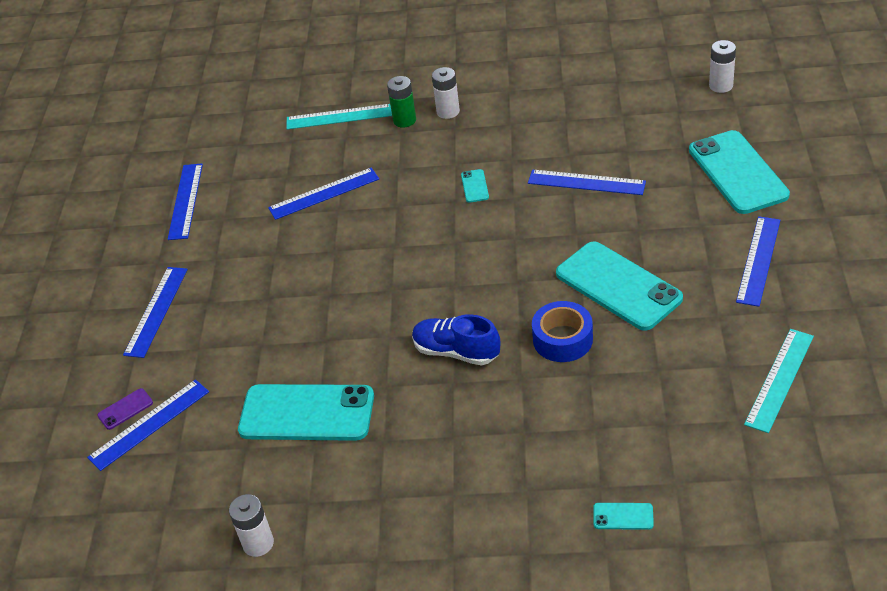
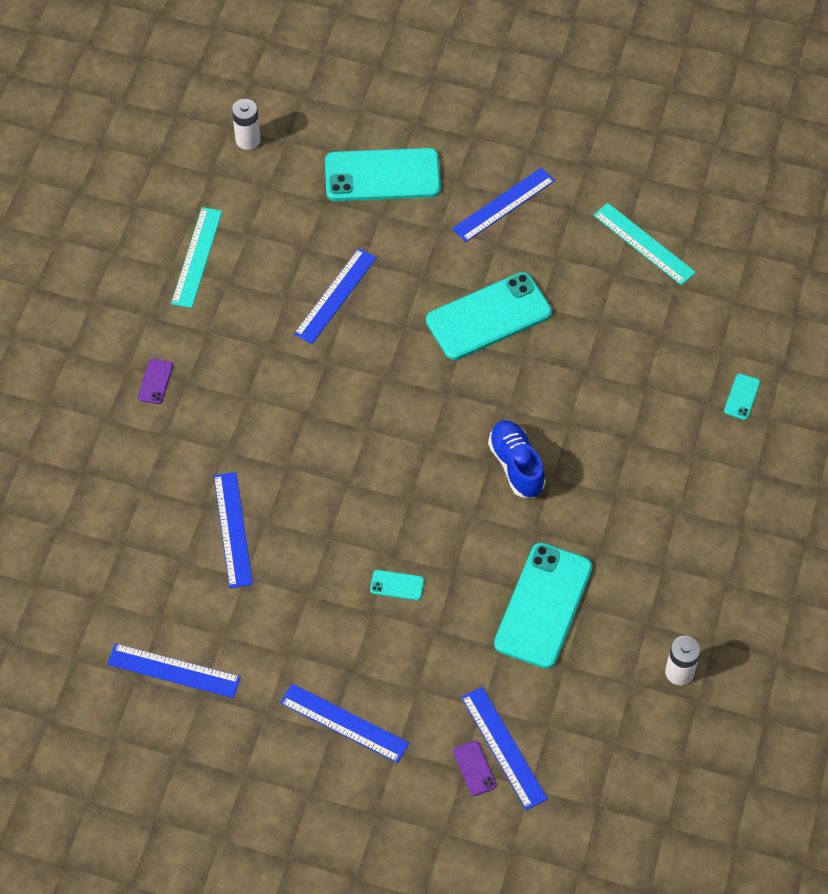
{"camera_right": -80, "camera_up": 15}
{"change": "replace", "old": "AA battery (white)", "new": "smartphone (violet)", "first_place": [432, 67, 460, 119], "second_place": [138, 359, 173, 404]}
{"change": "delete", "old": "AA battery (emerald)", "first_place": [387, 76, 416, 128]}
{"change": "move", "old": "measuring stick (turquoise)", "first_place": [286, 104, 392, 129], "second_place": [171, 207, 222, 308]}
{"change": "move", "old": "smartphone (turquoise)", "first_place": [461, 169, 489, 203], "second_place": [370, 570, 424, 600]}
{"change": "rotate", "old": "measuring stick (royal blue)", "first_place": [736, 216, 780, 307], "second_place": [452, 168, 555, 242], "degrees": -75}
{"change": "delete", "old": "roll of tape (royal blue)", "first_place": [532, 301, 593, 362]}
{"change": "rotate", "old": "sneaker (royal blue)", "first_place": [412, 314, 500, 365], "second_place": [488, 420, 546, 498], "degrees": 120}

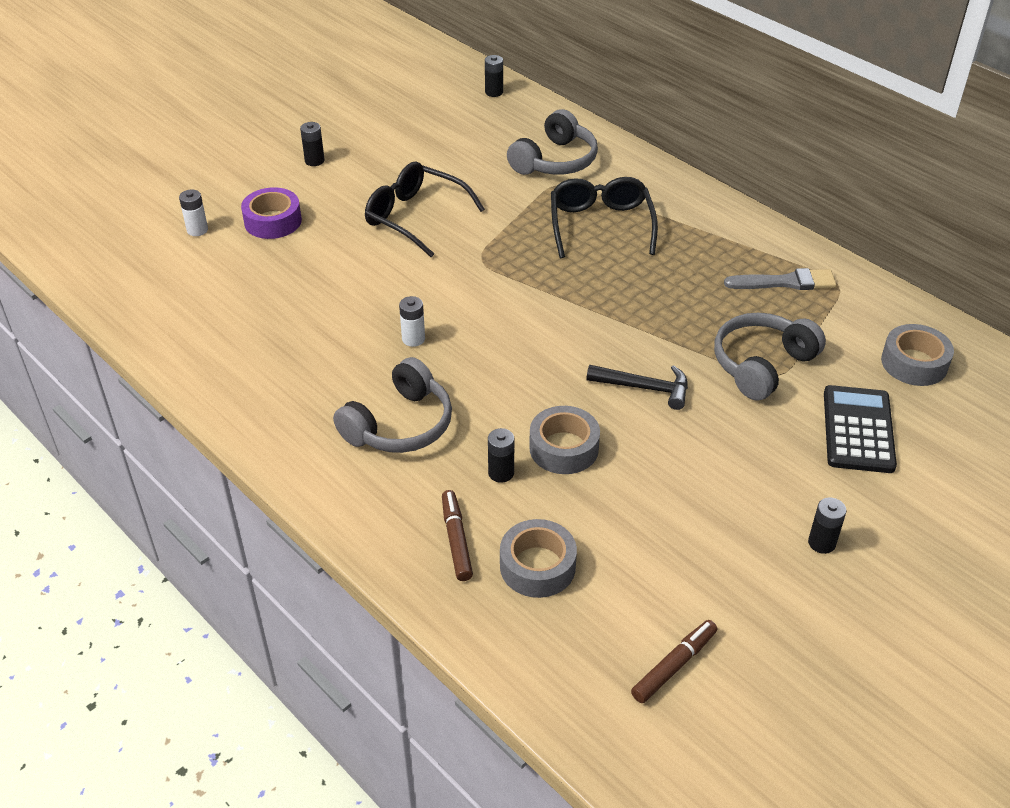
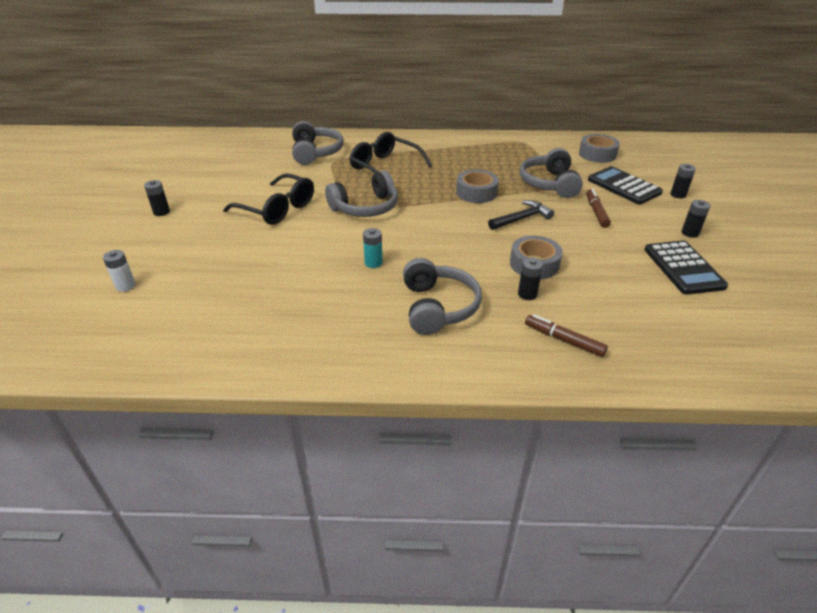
{"camera_right": -45, "camera_up": -5}
{"change": "move", "old": "AA battery (ebony)", "first_place": [485, 55, 503, 97], "second_place": [670, 164, 696, 198]}
{"change": "rotate", "old": "spectacles (ebony)", "first_place": [365, 162, 485, 257], "second_place": [223, 173, 314, 225], "degrees": -135}
{"change": "delete", "old": "roll of tape (violet)", "first_place": [241, 187, 302, 239]}
{"change": "delete", "old": "paint brush (ash-grey)", "first_place": [724, 268, 837, 290]}
{"change": "recolor", "old": "AA battery (white)", "new": "AA battery (turquoise)", "first_place": [399, 296, 425, 347], "second_place": [363, 228, 383, 268]}
{"change": "move", "old": "roll of tape (ash-grey)", "first_place": [500, 519, 577, 598], "second_place": [456, 170, 499, 203]}
{"change": "move", "old": "marker (russet)", "first_place": [631, 620, 717, 703], "second_place": [586, 188, 611, 228]}
{"change": "insert", "new": "headphones (ash-grey)", "second_place": [325, 171, 398, 217]}
{"change": "insert", "new": "pocket calculator (ebony)", "second_place": [645, 241, 728, 295]}

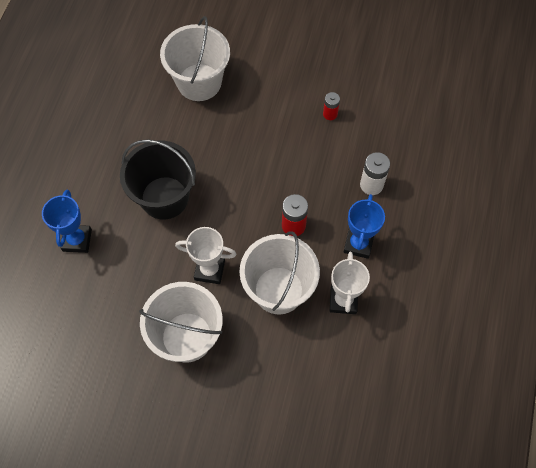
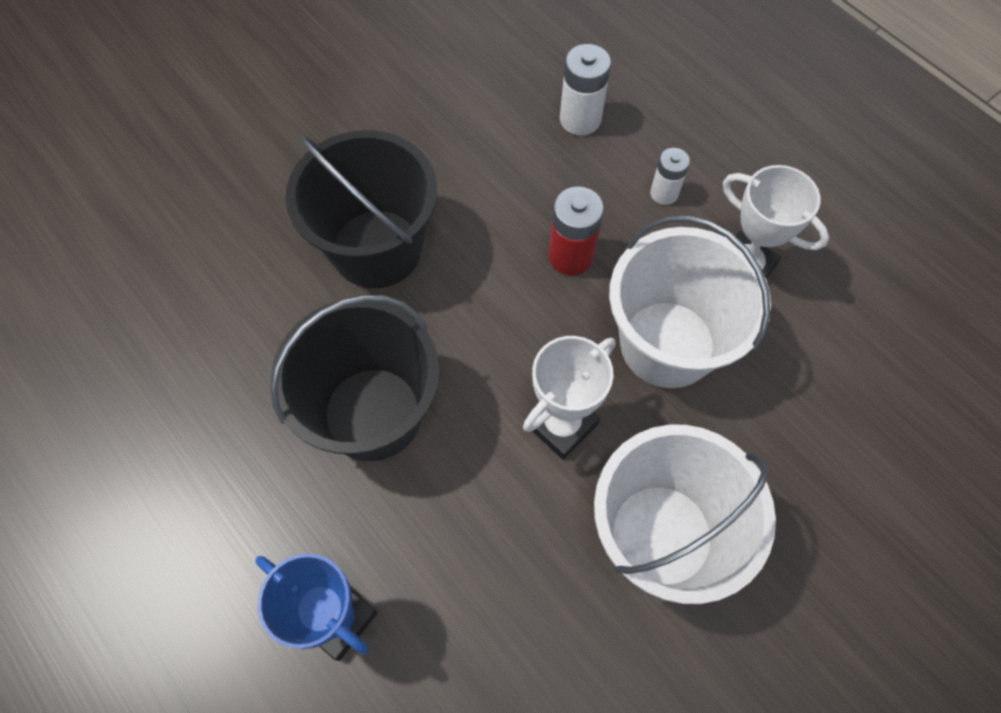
{"camera_right": -55, "camera_up": 0}
{"change": "delete", "old": "bucket (white)", "first_place": [160, 16, 230, 101]}
{"change": "delete", "old": "AA battery (crimson)", "first_place": [323, 92, 340, 120]}
{"change": "replace", "old": "trophy (royal blue)", "new": "AA battery (white)", "first_place": [343, 194, 385, 259], "second_place": [650, 148, 690, 205]}
{"change": "insert", "new": "bucket (ebony)", "second_place": [285, 130, 437, 288]}

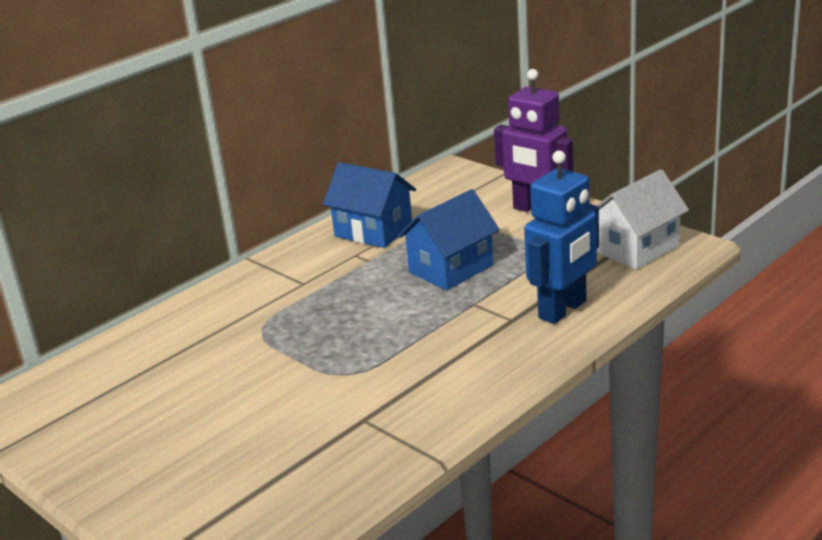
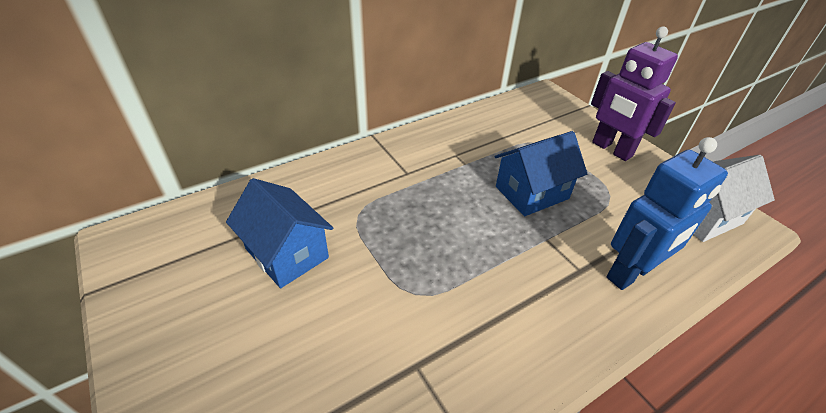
{"camera_right": 10, "camera_up": 15}
{"change": "move", "old": "cottage (royal blue)", "first_place": [323, 162, 416, 248], "second_place": [226, 178, 333, 288]}

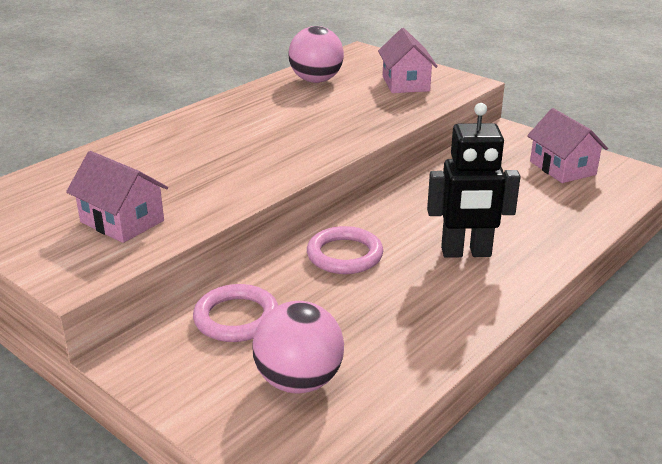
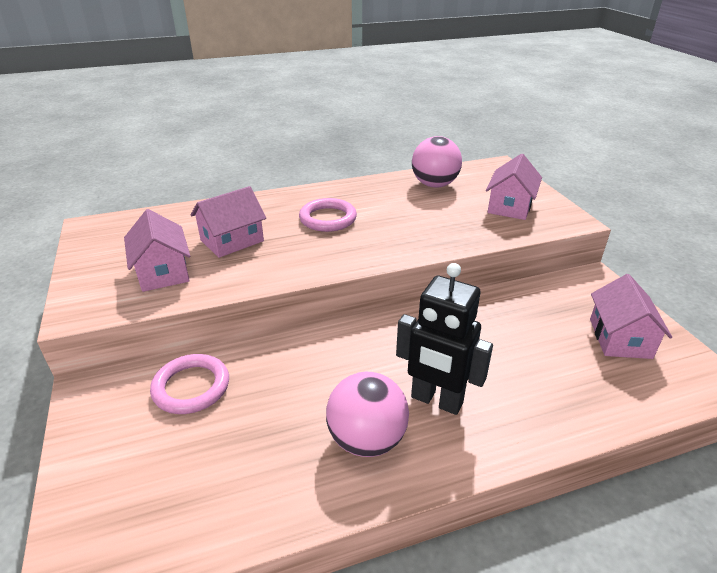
{"camera_right": 30, "camera_up": 5}
{"change": "move", "old": "torus (rose-pink)", "first_place": [307, 226, 383, 274], "second_place": [299, 198, 357, 232]}
{"change": "move", "old": "play ball (rose-pink)", "first_place": [252, 301, 344, 393], "second_place": [326, 372, 409, 457]}
{"change": "insert", "new": "cottage (rose-pink)", "second_place": [191, 186, 266, 258]}

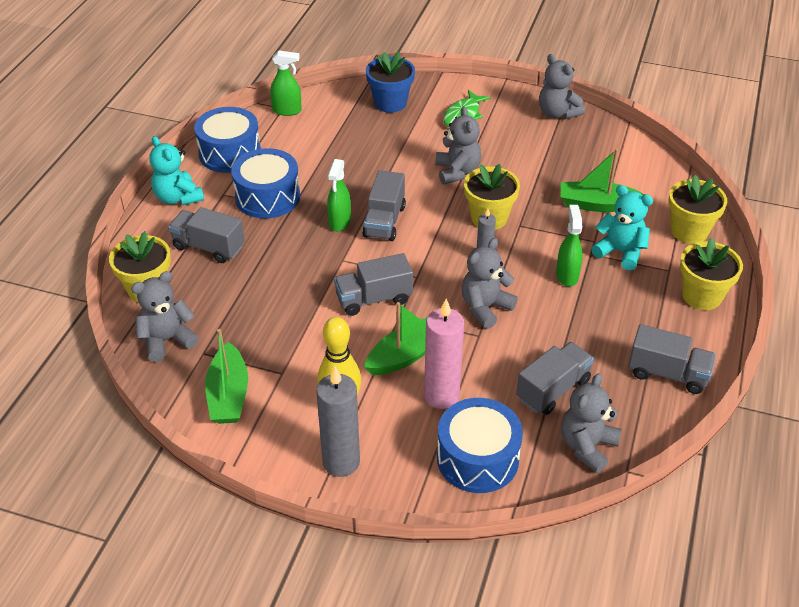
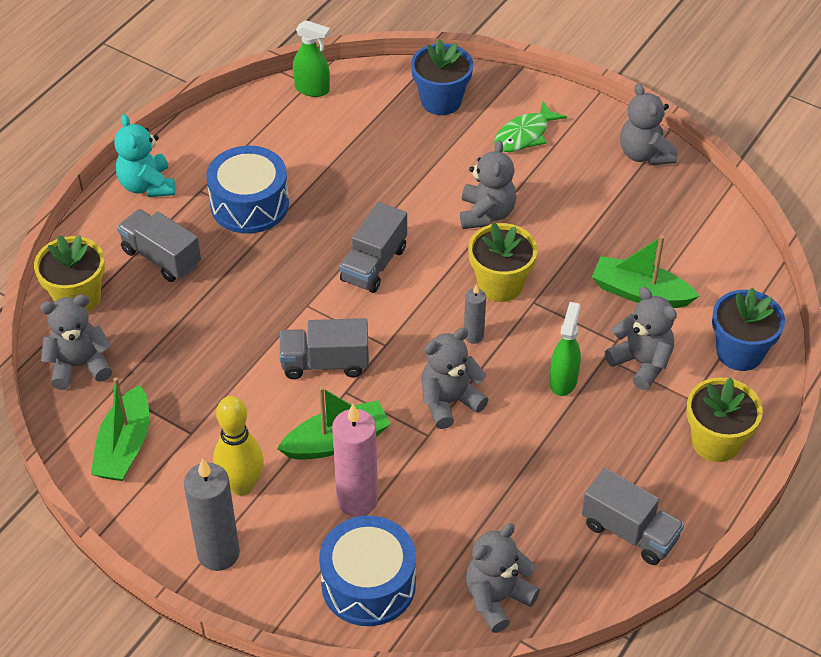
{"camera_right": 15, "camera_up": 5}
{"change": "delete", "old": "toy drum (royal blue)", "first_place": [194, 107, 261, 173]}
{"change": "delete", "old": "spray cleaner (emerald)", "first_place": [327, 159, 351, 231]}
{"change": "recolor", "old": "potted plant (bright yellow)", "new": "potted plant (royal blue)", "first_place": [668, 175, 727, 244], "second_place": [712, 287, 785, 371]}
{"change": "recolor", "old": "teddy bear (turquoise)", "new": "teddy bear (ash-grey)", "first_place": [591, 185, 653, 270], "second_place": [605, 287, 677, 390]}
{"change": "delete", "old": "toy truck (ash-grey)", "first_place": [516, 342, 594, 415]}

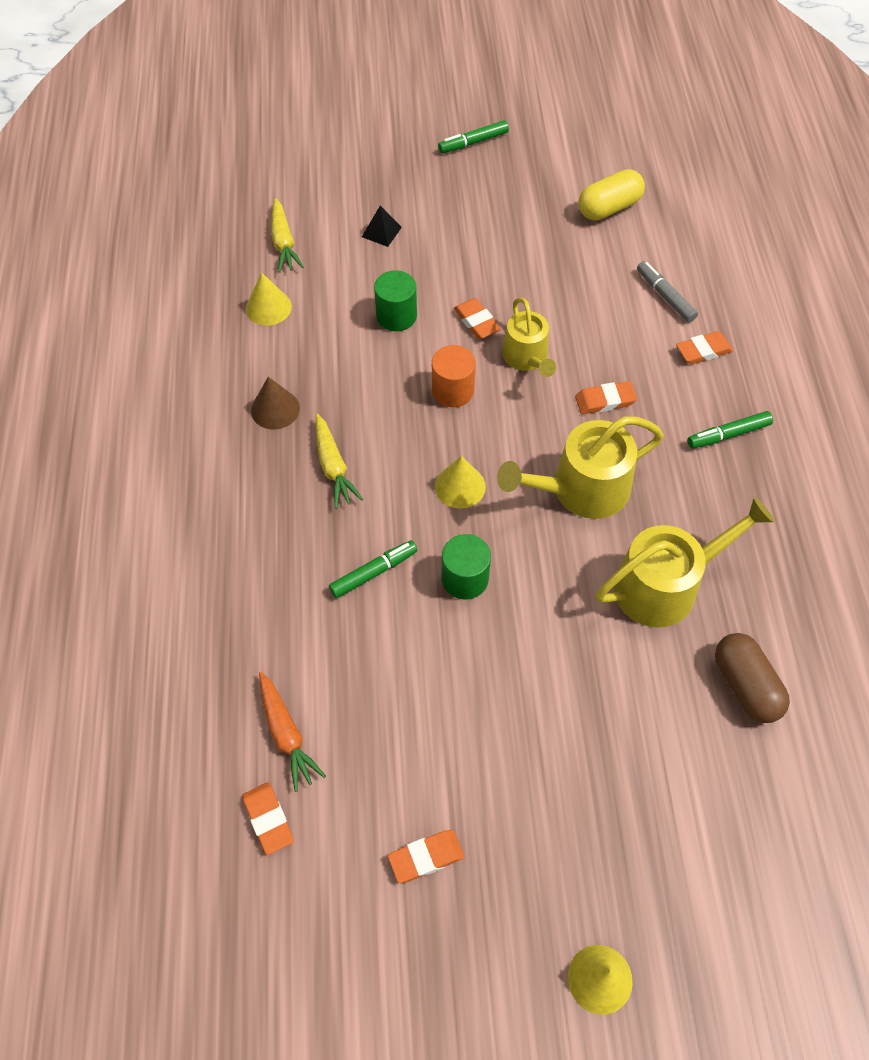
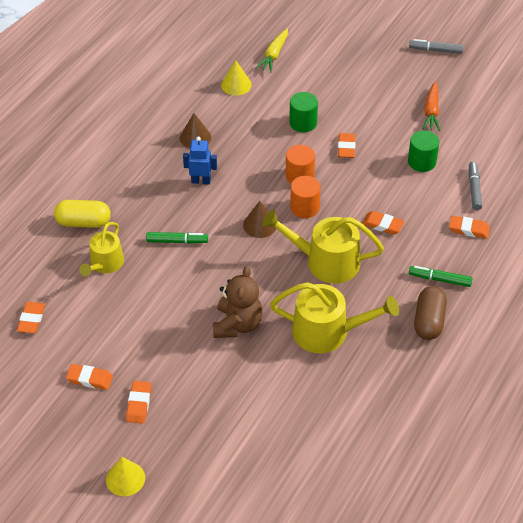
{"camera_right": 35, "camera_up": -10}
{"change": "recolor", "old": "marker (emerald)", "new": "marker (ash-grey)", "first_place": [438, 120, 509, 153], "second_place": [409, 39, 464, 54]}
{"change": "move", "old": "capsule (bright yellow)", "first_place": [578, 169, 645, 220], "second_place": [54, 200, 111, 228]}
{"change": "delete", "old": "pyramid shape (ebony)", "first_place": [362, 206, 402, 247]}
{"change": "move", "old": "sprinkling can (bright yellow)", "first_place": [502, 297, 556, 377], "second_place": [79, 222, 124, 276]}
{"change": "replace", "old": "carrot (bright yellow)", "new": "robot (royal blue)", "first_place": [315, 414, 363, 509], "second_place": [183, 137, 217, 184]}
{"change": "recolor", "old": "solid cone (bright yellow)", "new": "solid cone (russet)", "first_place": [435, 456, 486, 509], "second_place": [243, 201, 276, 238]}
{"change": "move", "old": "solid cylinder (emerald)", "first_place": [441, 534, 491, 600], "second_place": [408, 130, 439, 172]}
{"change": "move", "old": "capsule (russet)", "first_place": [715, 633, 790, 723], "second_place": [414, 286, 447, 340]}
{"change": "move", "old": "carrot (orange)", "first_place": [259, 672, 326, 792], "second_place": [422, 82, 440, 131]}
{"change": "insert", "new": "solid cylinder (orange)", "second_place": [290, 176, 321, 218]}
{"change": "insert", "new": "teddy bear (russet)", "second_place": [213, 266, 263, 338]}
{"change": "insert", "new": "gum eraser (orange)", "second_place": [126, 381, 151, 424]}

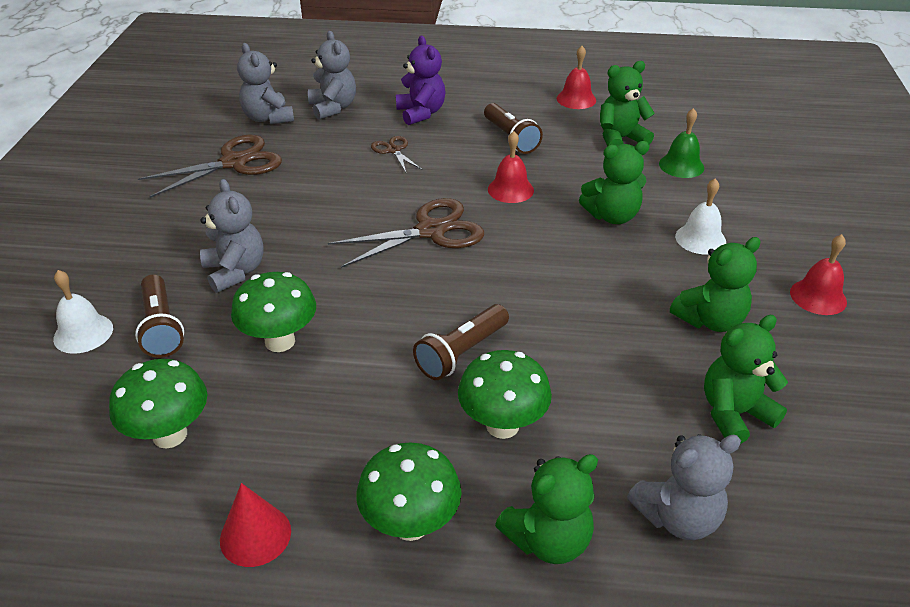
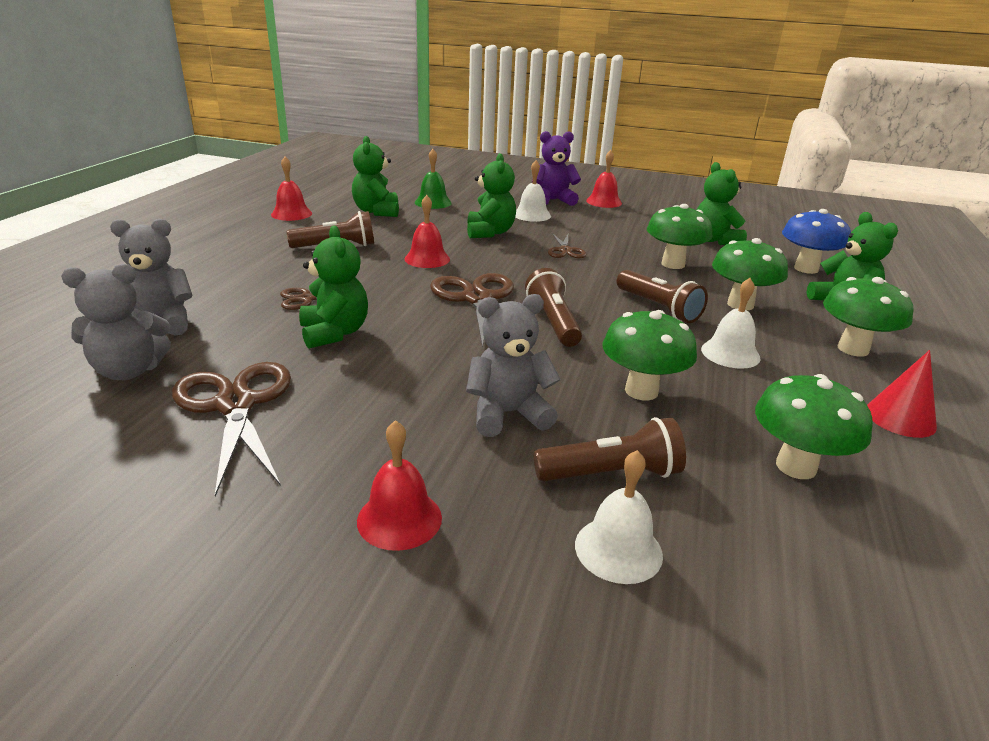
{"camera_right": -80, "camera_up": -10}
{"change": "move", "old": "teddy bear (violet)", "first_place": [396, 35, 446, 125], "second_place": [532, 131, 581, 206]}
{"change": "move", "old": "teddy bear (emerald)", "first_place": [670, 237, 761, 332], "second_place": [299, 225, 368, 349]}
{"change": "replace", "old": "teddy bear (ash-grey)", "new": "toadstool (royal blue)", "first_place": [627, 434, 741, 540], "second_place": [782, 209, 851, 274]}
{"change": "insert", "new": "toadstool (emerald)", "second_place": [647, 204, 713, 269]}
{"change": "insert", "new": "pair of scissors (russet)", "second_place": [548, 233, 587, 258]}
{"change": "insert", "new": "flashlight (russet)", "second_place": [525, 268, 582, 347]}
{"change": "insert", "new": "bell (white)", "second_place": [701, 278, 761, 369]}
{"change": "insert", "new": "bell (crimson)", "second_place": [357, 420, 442, 551]}

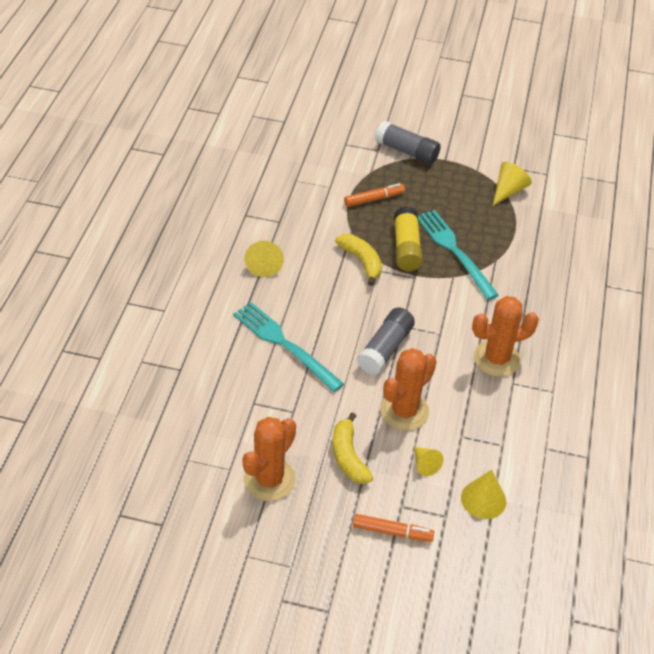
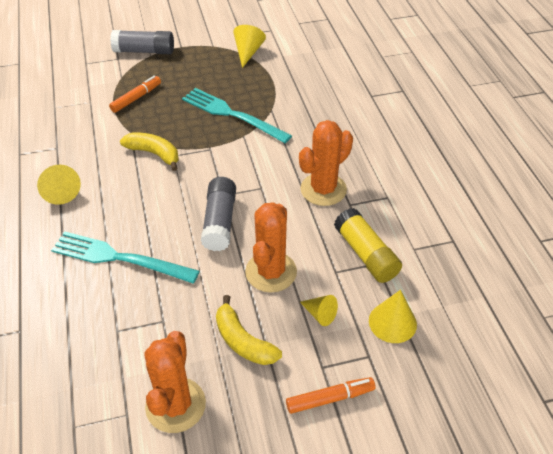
{"camera_right": -25, "camera_up": 0}
{"change": "move", "old": "glue stick (bright yellow)", "first_place": [394, 206, 423, 271], "second_place": [334, 208, 402, 283]}

